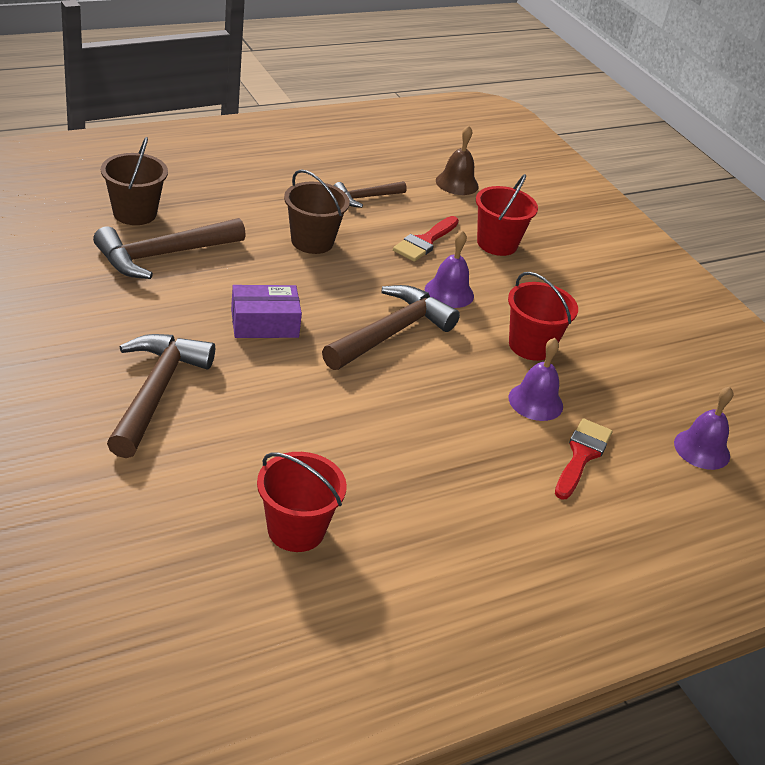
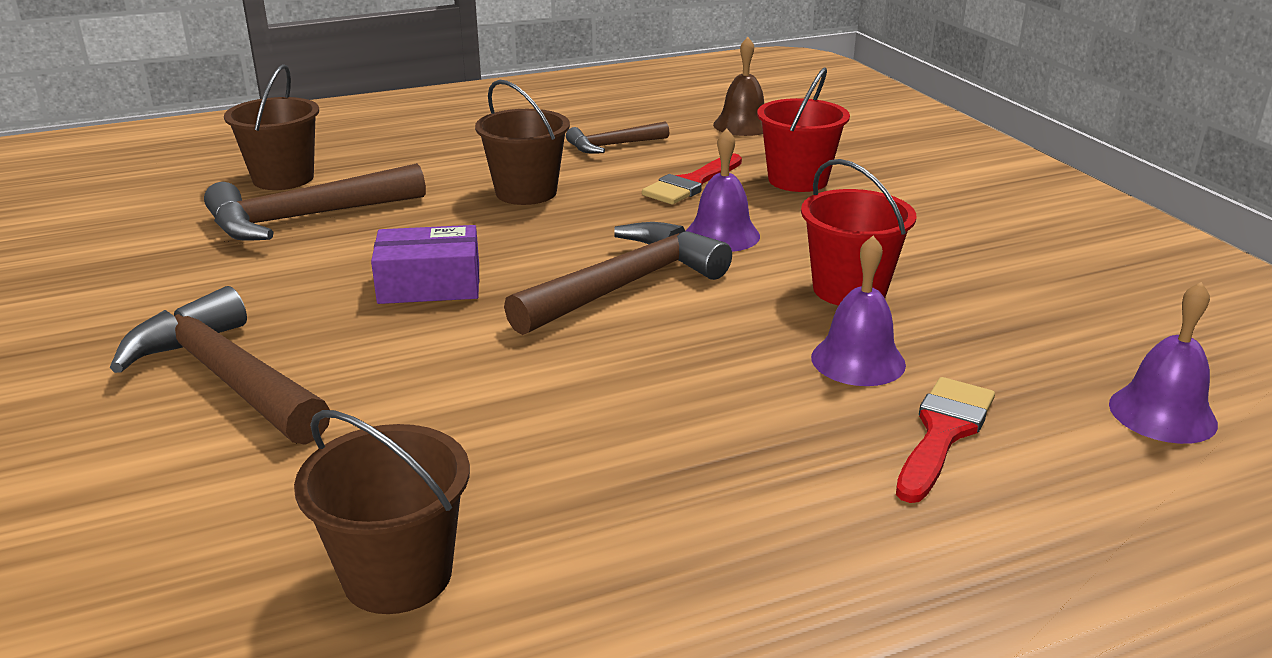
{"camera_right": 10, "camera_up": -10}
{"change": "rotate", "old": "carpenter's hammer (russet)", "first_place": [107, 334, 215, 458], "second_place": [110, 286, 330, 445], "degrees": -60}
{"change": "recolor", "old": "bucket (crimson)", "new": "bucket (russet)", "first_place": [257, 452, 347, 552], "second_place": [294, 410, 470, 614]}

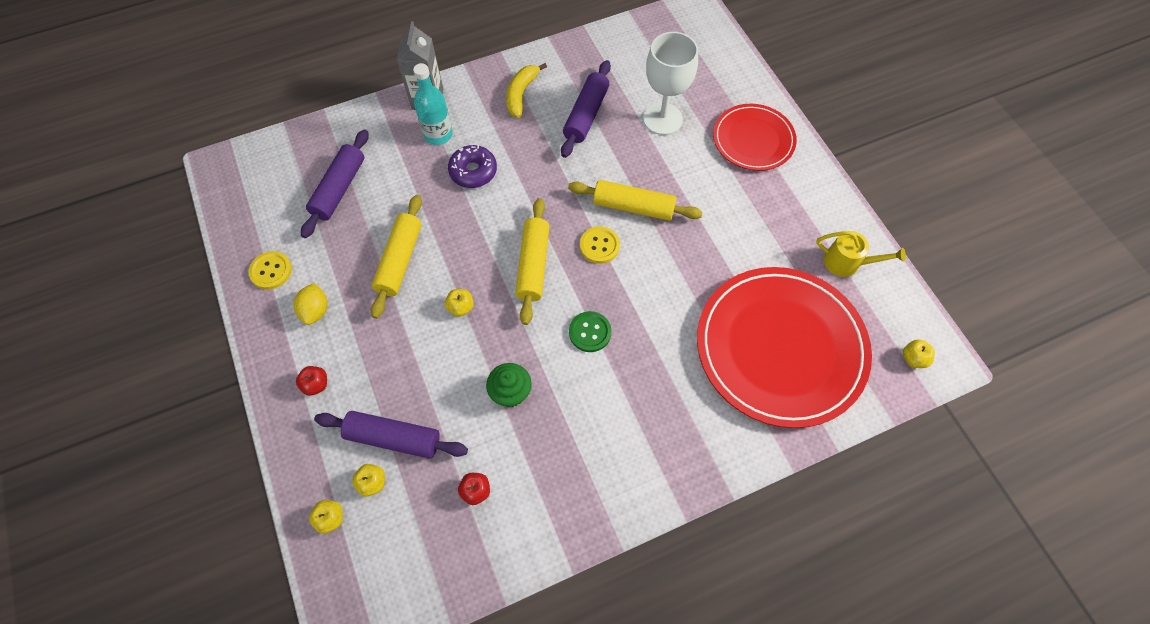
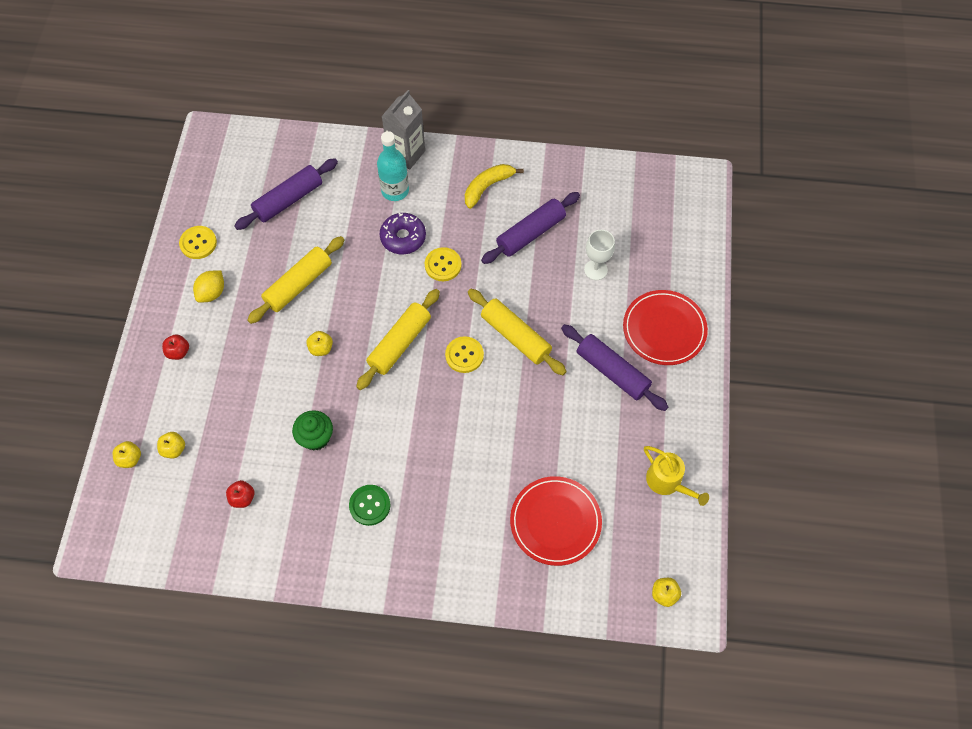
{"camera_right": 30, "camera_up": 0}
{"change": "resize", "old": "goblet (white)", "first_place": [643, 32, 698, 135], "second_place": [584, 230, 615, 280], "factor": 0.59}
{"change": "resize", "old": "plate (crimson)", "first_place": [697, 267, 872, 428], "second_place": [510, 476, 602, 566], "factor": 0.56}
{"change": "move", "old": "shirt button (emerald)", "first_place": [569, 311, 612, 352], "second_place": [349, 485, 390, 526]}
{"change": "move", "old": "dough roller (violet)", "first_place": [314, 411, 468, 459], "second_place": [561, 324, 668, 411]}
{"change": "insert", "new": "shirt button (bright yellow)", "second_place": [425, 247, 462, 281]}

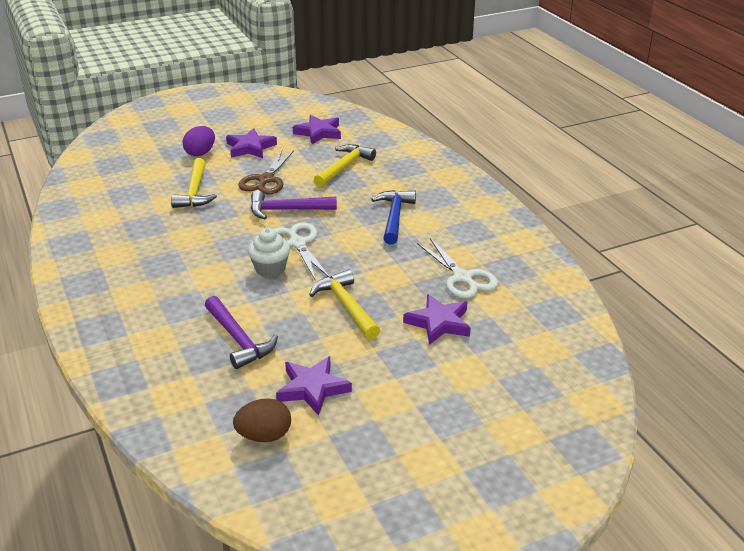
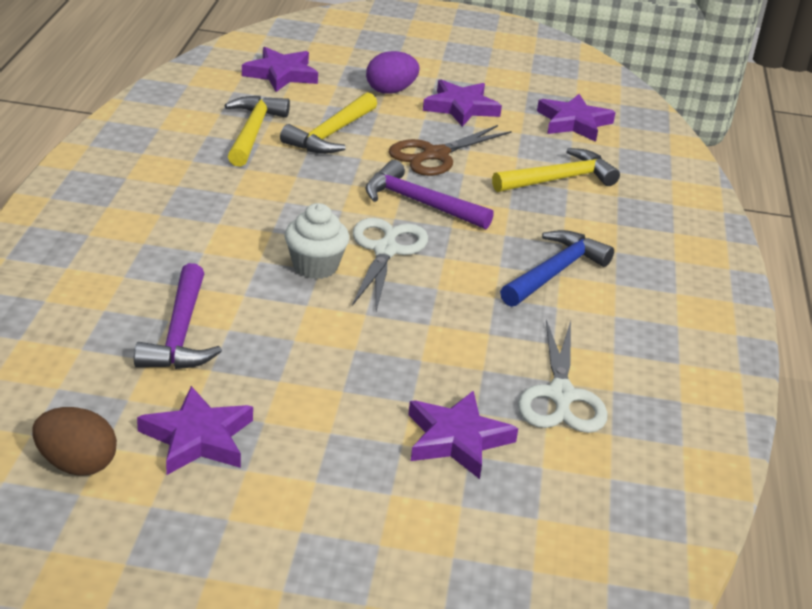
{"camera_right": 30, "camera_up": 0}
{"change": "move", "old": "carpenter's hammer (bright yellow)", "first_place": [309, 269, 380, 340], "second_place": [225, 96, 290, 167]}
{"change": "insert", "new": "star shape (violet)", "second_place": [242, 47, 318, 92]}

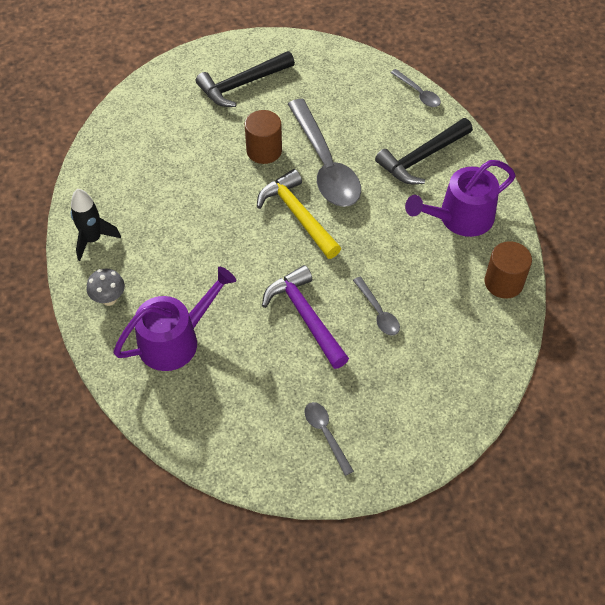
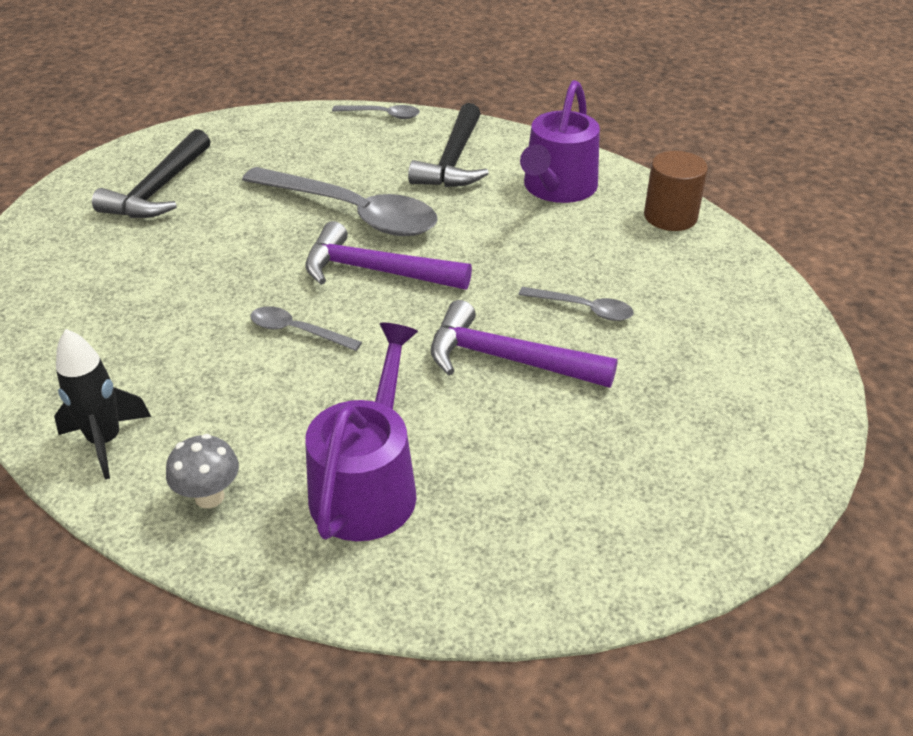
{"camera_right": -40, "camera_up": -15}
{"change": "delete", "old": "solid cylinder (russet)", "first_place": [245, 110, 282, 164]}
{"change": "recolor", "old": "carpenter's hammer (bright yellow)", "new": "carpenter's hammer (violet)", "first_place": [257, 169, 341, 259], "second_place": [305, 221, 472, 290]}
{"change": "move", "old": "teaspoon (ash-grey)", "first_place": [304, 402, 354, 476], "second_place": [250, 306, 362, 351]}

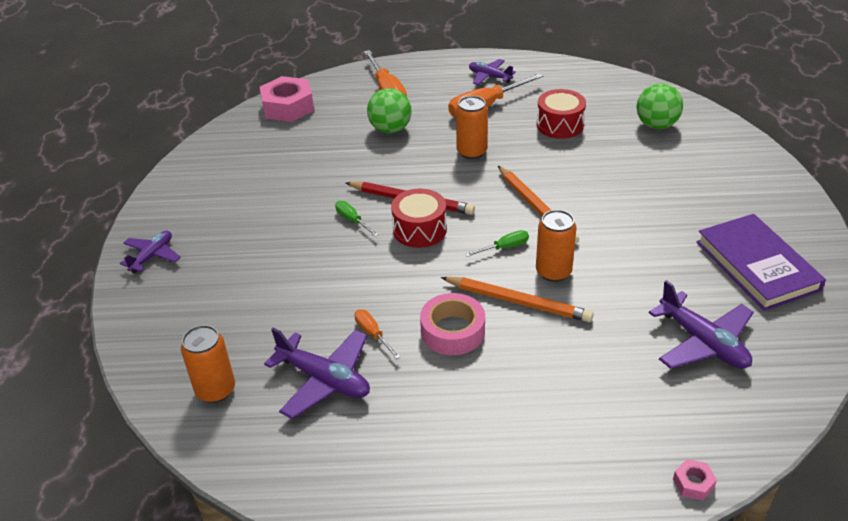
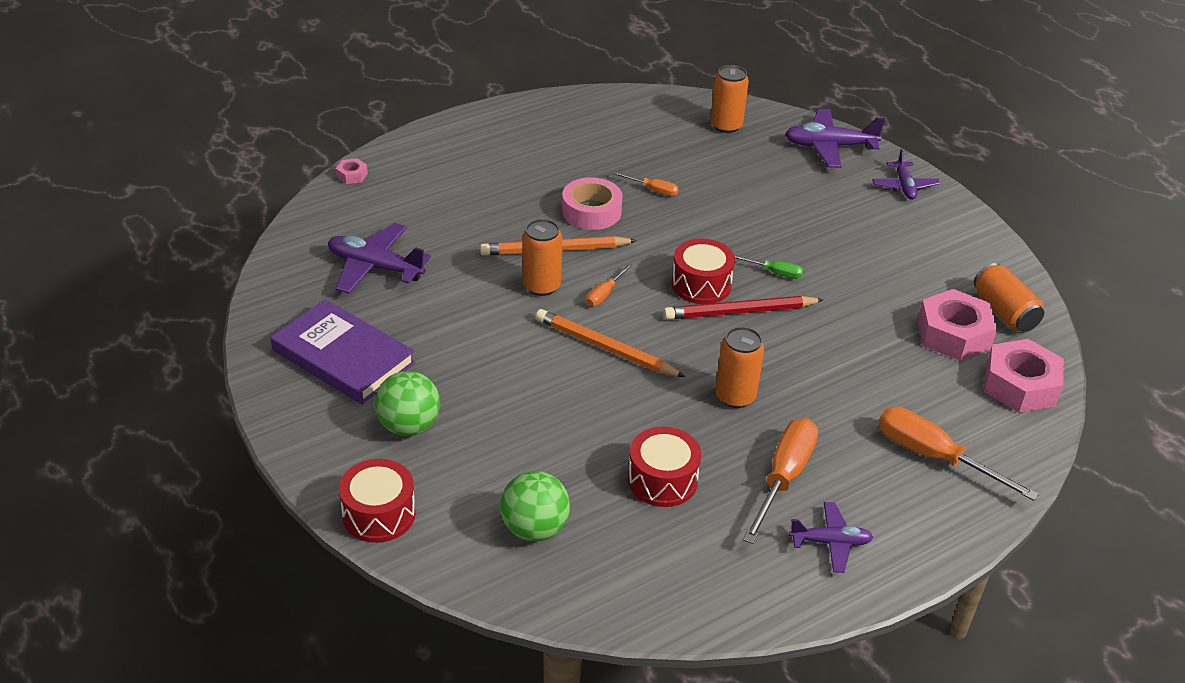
{"camera_right": 145, "camera_up": 0}
{"change": "move", "old": "play ball (emerald)", "first_place": [367, 88, 412, 133], "second_place": [375, 371, 440, 436]}
{"change": "recolor", "old": "flat screwdriver (emerald)", "new": "flat screwdriver (orange)", "first_place": [465, 230, 529, 257], "second_place": [586, 263, 633, 306]}
{"change": "move", "old": "aeroplane (violet)", "first_place": [264, 327, 370, 419], "second_place": [785, 109, 885, 168]}
{"change": "insert", "new": "tin (orange)", "second_place": [974, 263, 1044, 332]}
{"change": "insert", "new": "nut (rose-pink)", "second_place": [918, 289, 997, 361]}
{"change": "insert", "new": "toy drum (crimson)", "second_place": [339, 459, 416, 543]}

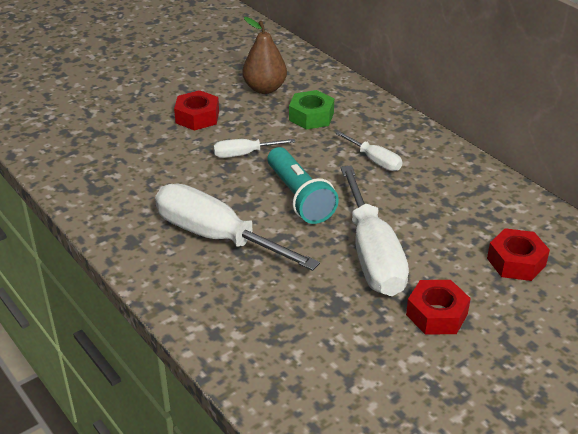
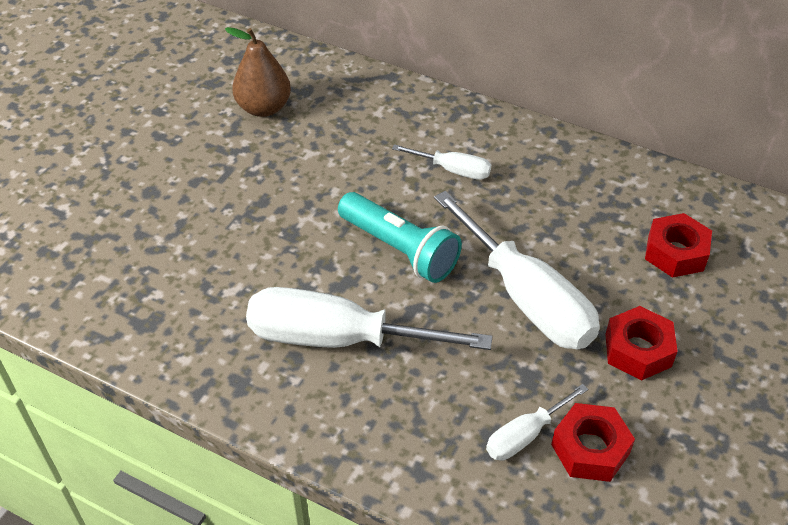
{"camera_right": -25, "camera_up": 10}
{"change": "move", "old": "nut (crimson)", "first_place": [174, 90, 219, 131], "second_place": [551, 403, 635, 482]}
{"change": "delete", "old": "nut (emerald)", "first_place": [289, 90, 334, 130]}
{"change": "move", "old": "flat screwdriver (white)", "first_place": [213, 139, 295, 158], "second_place": [486, 384, 588, 461]}

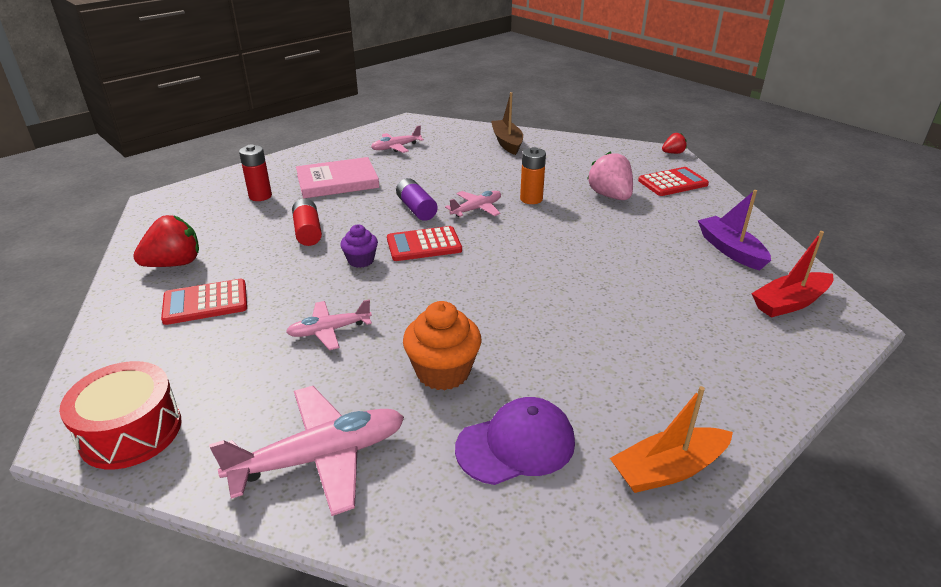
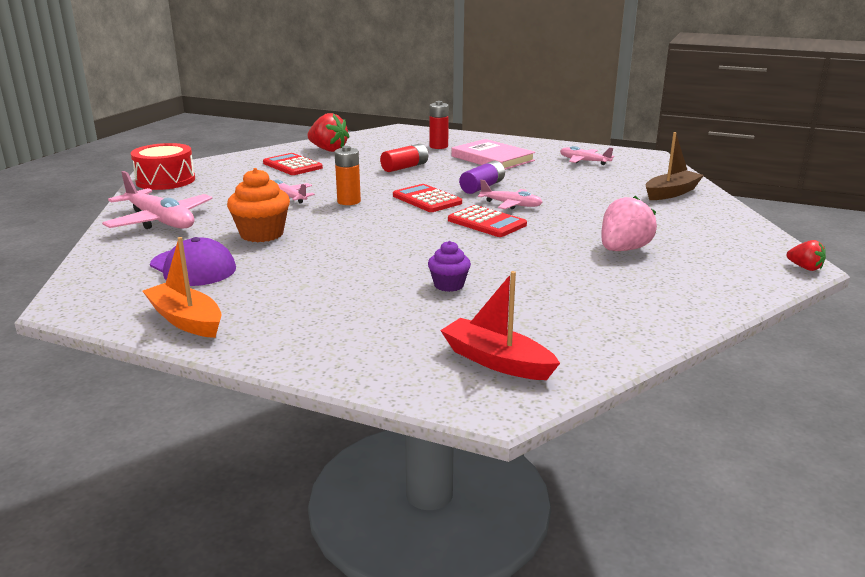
{"camera_right": 65, "camera_up": -10}
{"change": "move", "old": "AA battery (orange)", "first_place": [520, 147, 546, 204], "second_place": [335, 146, 361, 205]}
{"change": "move", "old": "pocket calculator (crimson)", "first_place": [638, 167, 709, 196], "second_place": [448, 205, 527, 237]}
{"change": "delete", "old": "sailboat (violet)", "first_place": [698, 190, 771, 270]}
{"change": "move", "old": "cupcake (violet)", "first_place": [340, 225, 378, 268], "second_place": [428, 241, 471, 292]}

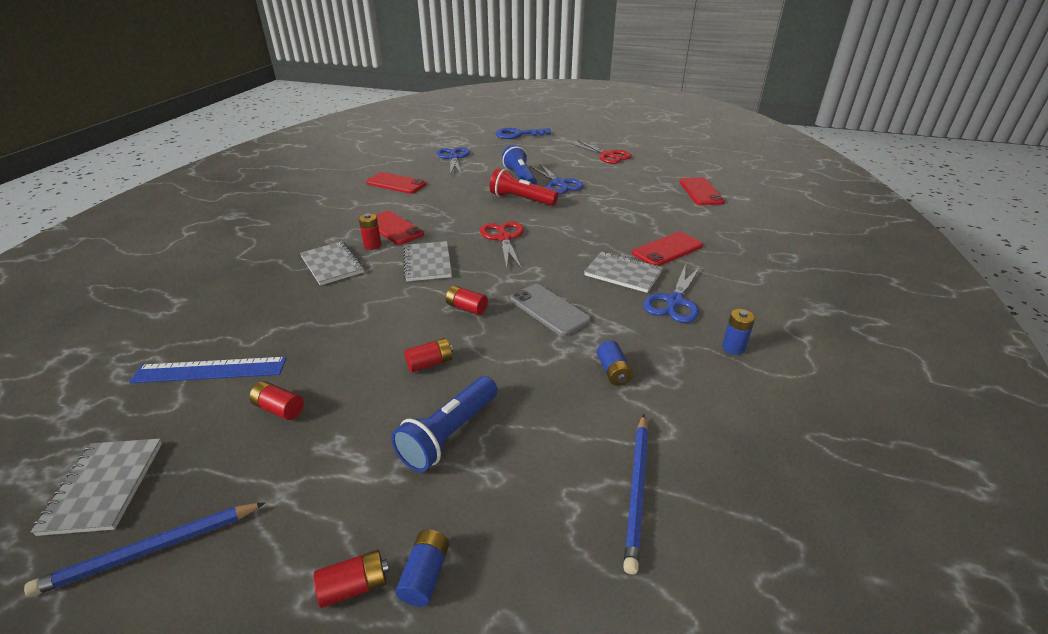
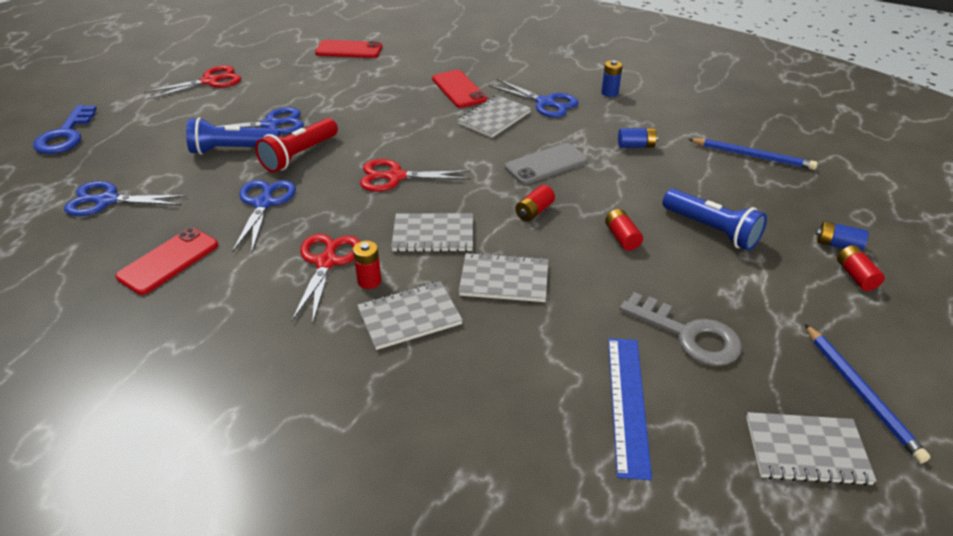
{"camera_right": -80, "camera_up": 5}
{"change": "replace", "old": "smartphone (crimson)", "new": "pair of scissors (crimson)", "first_place": [376, 211, 424, 245], "second_place": [292, 234, 361, 324]}
{"change": "replace", "old": "AA battery (crimson)", "new": "door key (ash-grey)", "first_place": [249, 381, 304, 420], "second_place": [620, 292, 742, 366]}
{"change": "insert", "new": "pair of scissors (royal blue)", "second_place": [232, 180, 296, 254]}
{"change": "insert", "new": "exercise book (ash-grey)", "second_place": [459, 252, 548, 302]}

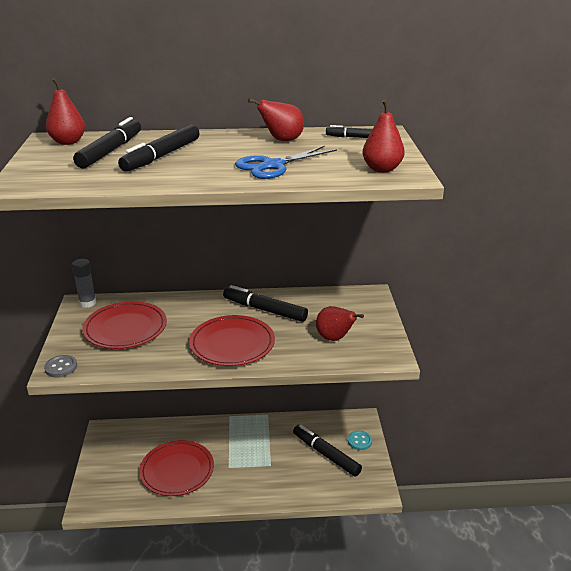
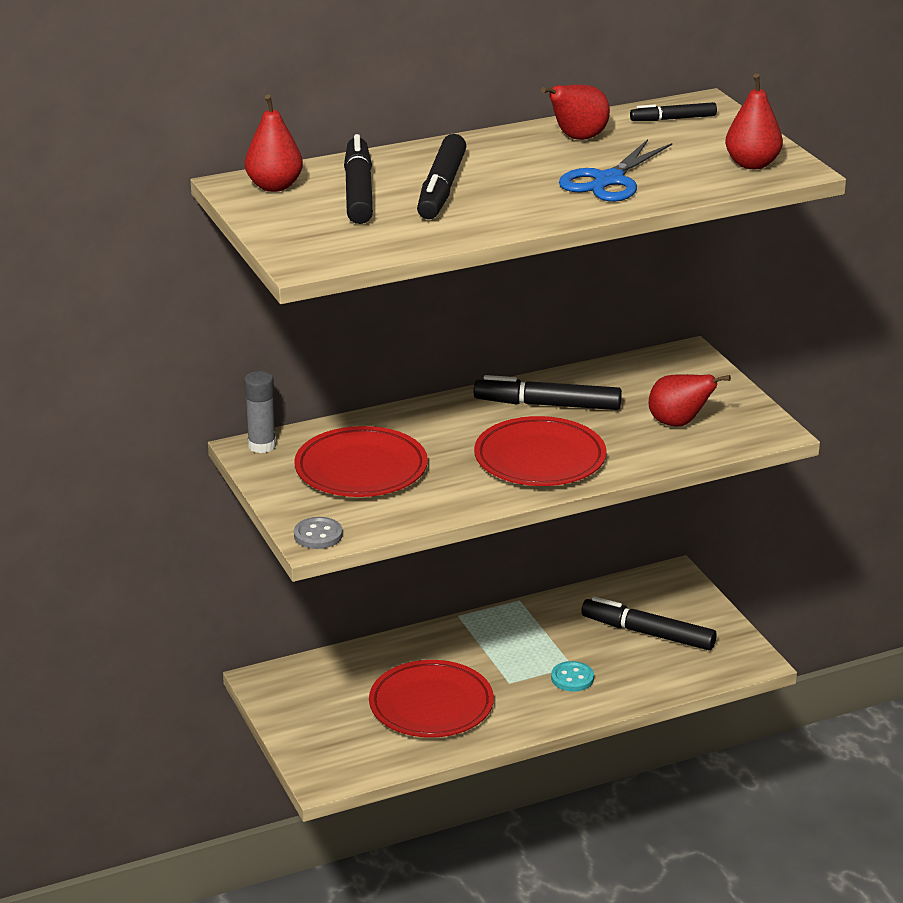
{"camera_right": -20, "camera_up": 0}
{"change": "move", "old": "shirt button (turquoise)", "first_place": [348, 430, 372, 450], "second_place": [551, 661, 594, 691]}

